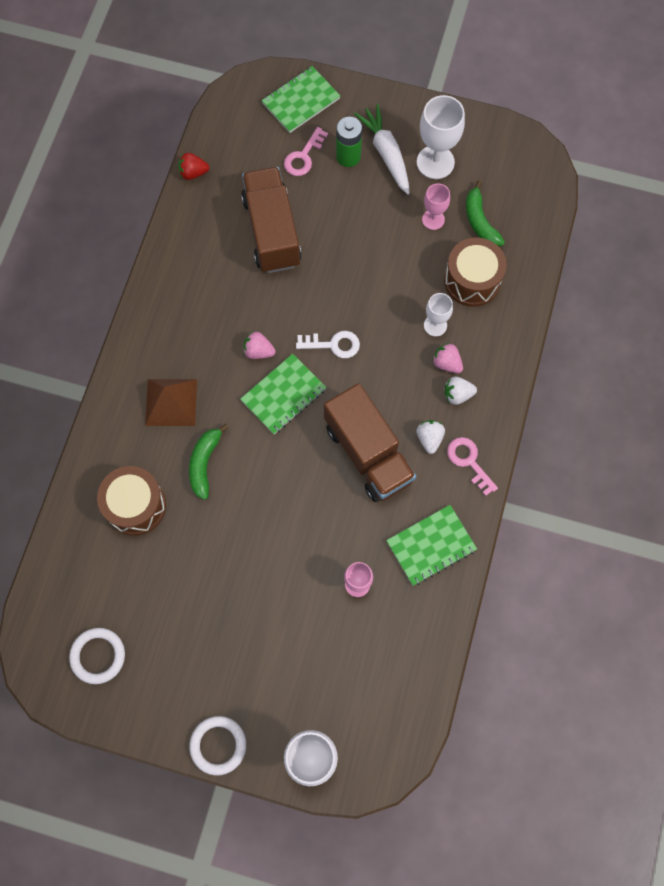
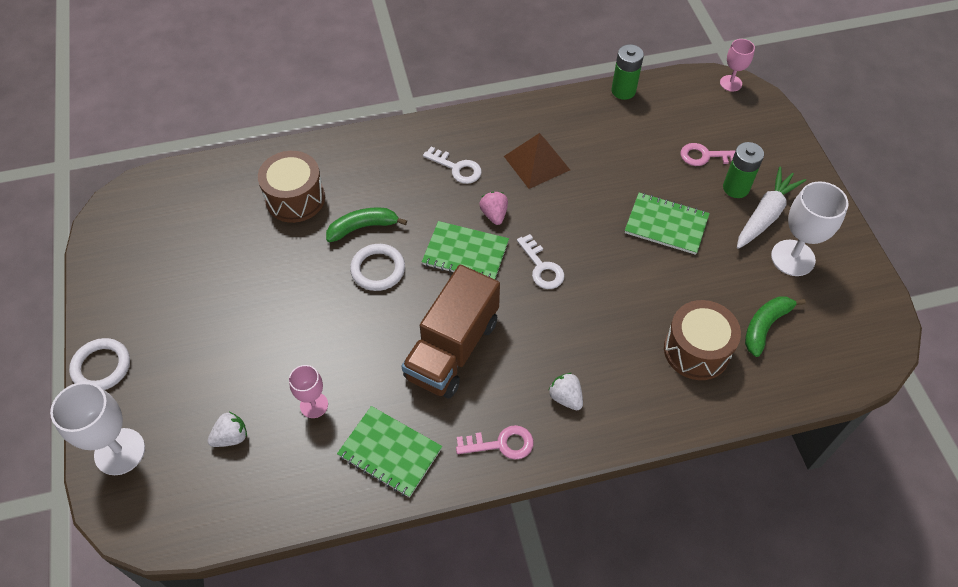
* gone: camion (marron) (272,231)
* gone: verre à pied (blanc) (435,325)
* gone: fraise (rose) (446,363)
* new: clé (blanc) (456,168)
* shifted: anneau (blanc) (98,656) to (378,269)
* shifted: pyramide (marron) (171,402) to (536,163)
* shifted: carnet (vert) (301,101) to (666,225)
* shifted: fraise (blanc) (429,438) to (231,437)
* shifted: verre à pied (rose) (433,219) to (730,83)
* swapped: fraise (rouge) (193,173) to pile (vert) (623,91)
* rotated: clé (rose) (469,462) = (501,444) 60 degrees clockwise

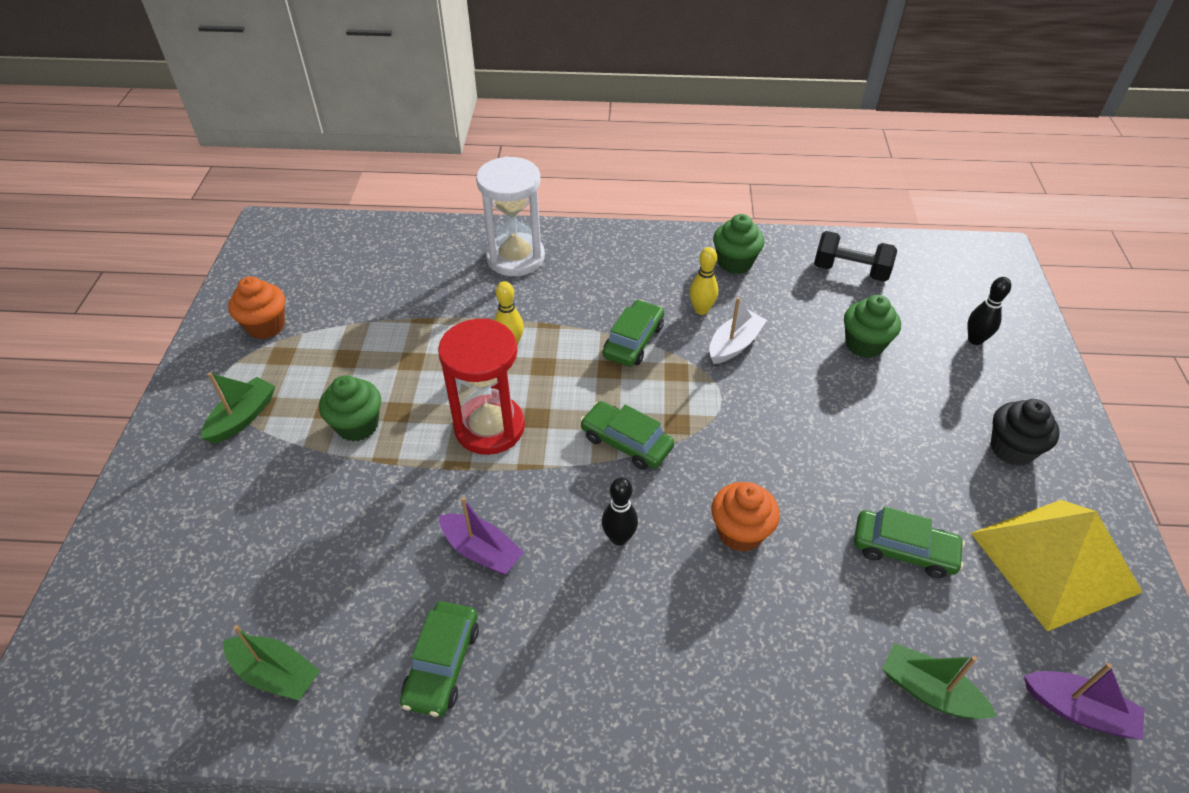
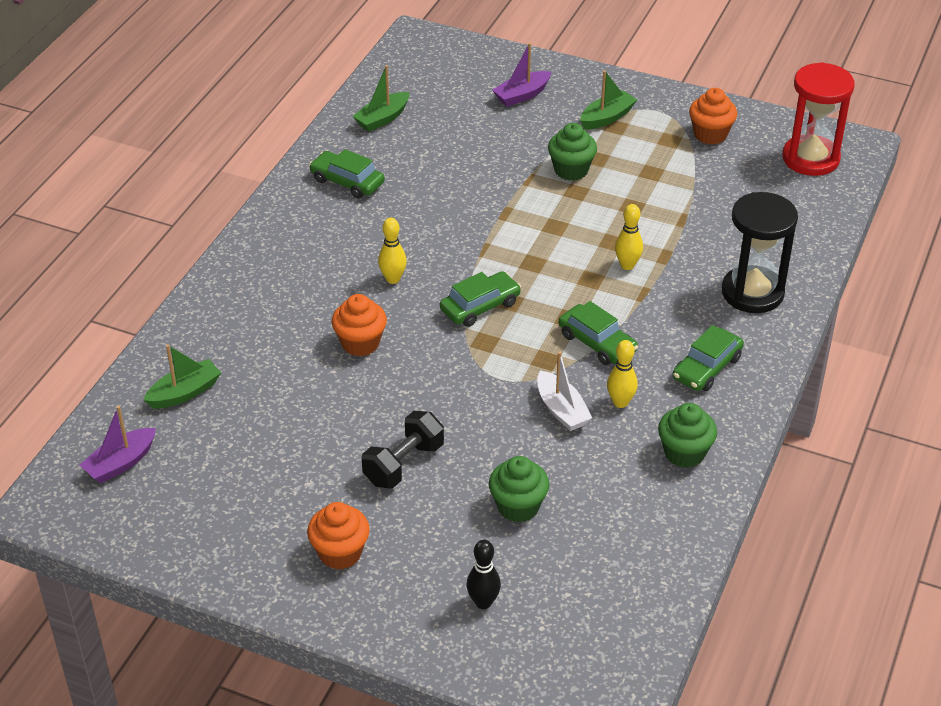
* gone: pyramide (jaune) (1054,561)
* shifted: sablier (rouge) (489,427) to (810,158)
* shifted: bateau (violet) (481,551) to (522,95)
* shifted: haltère (noir) (850,271) to (403,464)
* shifted: voiture (vert) (903,550) to (707,368)
* repainted: sablier (blanc) (515,257) to sablier (noir) (752,292)
* repainted: quille (noir) (619,538) to quille (jaune) (393,279)
* repainted: muffin (noir) (1012,449) to muffin (orange) (340,553)
* rotated: bateau (vert) (243,417) = (607,117) 90 degrees counterclockwise

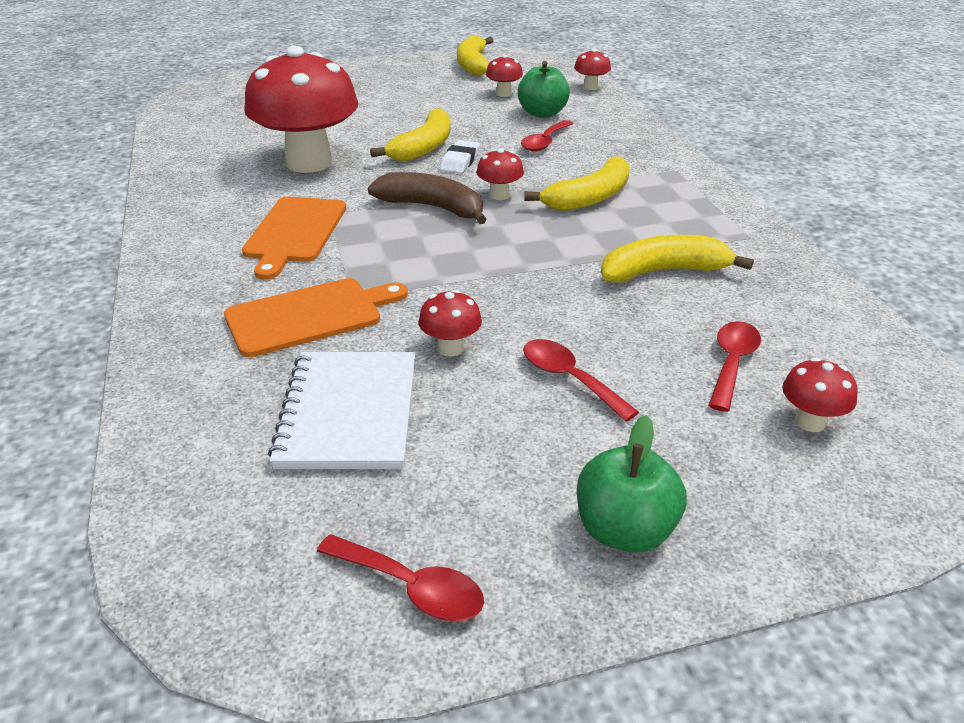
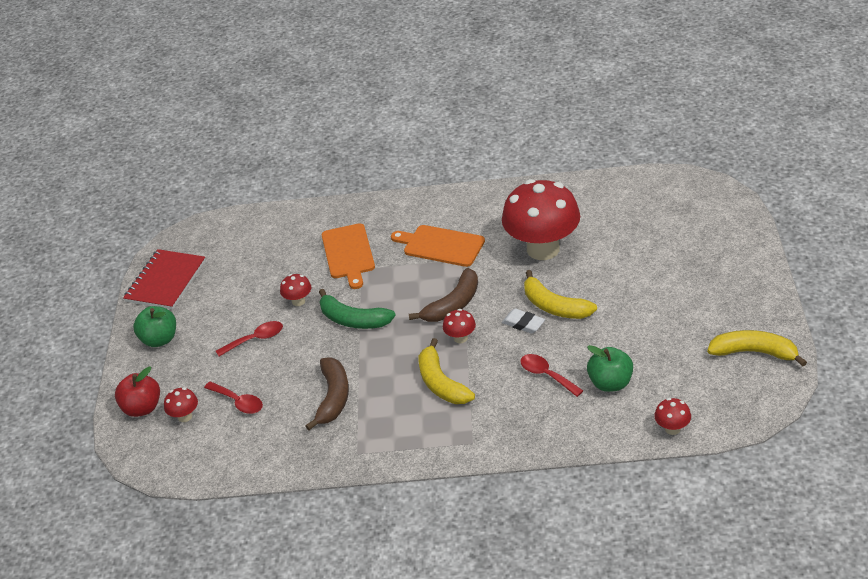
* gone: carnet (blanc) (349,413)
* gone: champignon (rouge) (504,94)
* new: pomme (rouge) (142,408)
* new: banane (vert) (353,320)
* swapped: cuillère (rouge) (412,588) to carnet (rouge) (166,281)
* repainted: banane (jaune) (663,272) to banane (marron) (333,398)

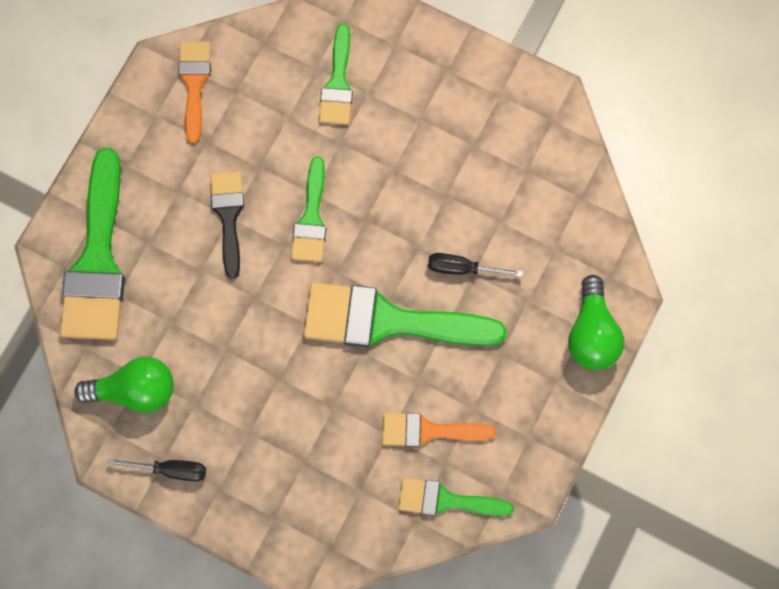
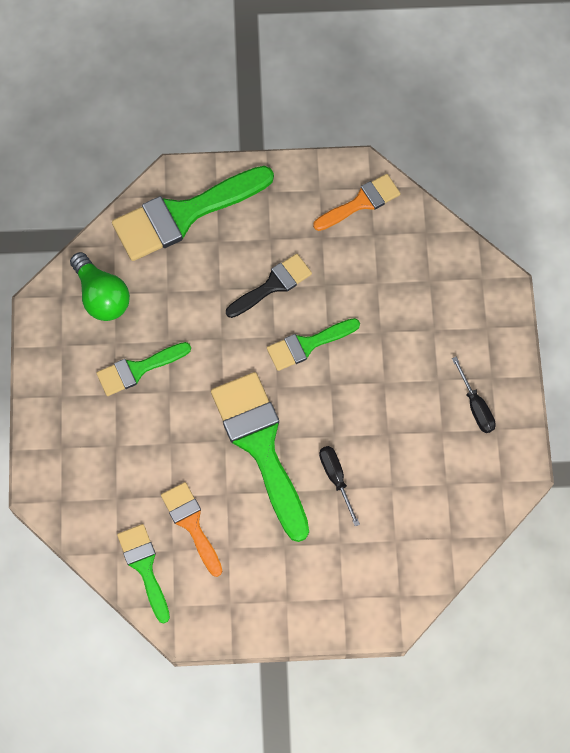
* gone: ampoule (vert) (592,333)
* shifted: tournevis (noir) (171,469) to (475,406)
* shifted: pinceau (vert) (338,83) to (138,369)

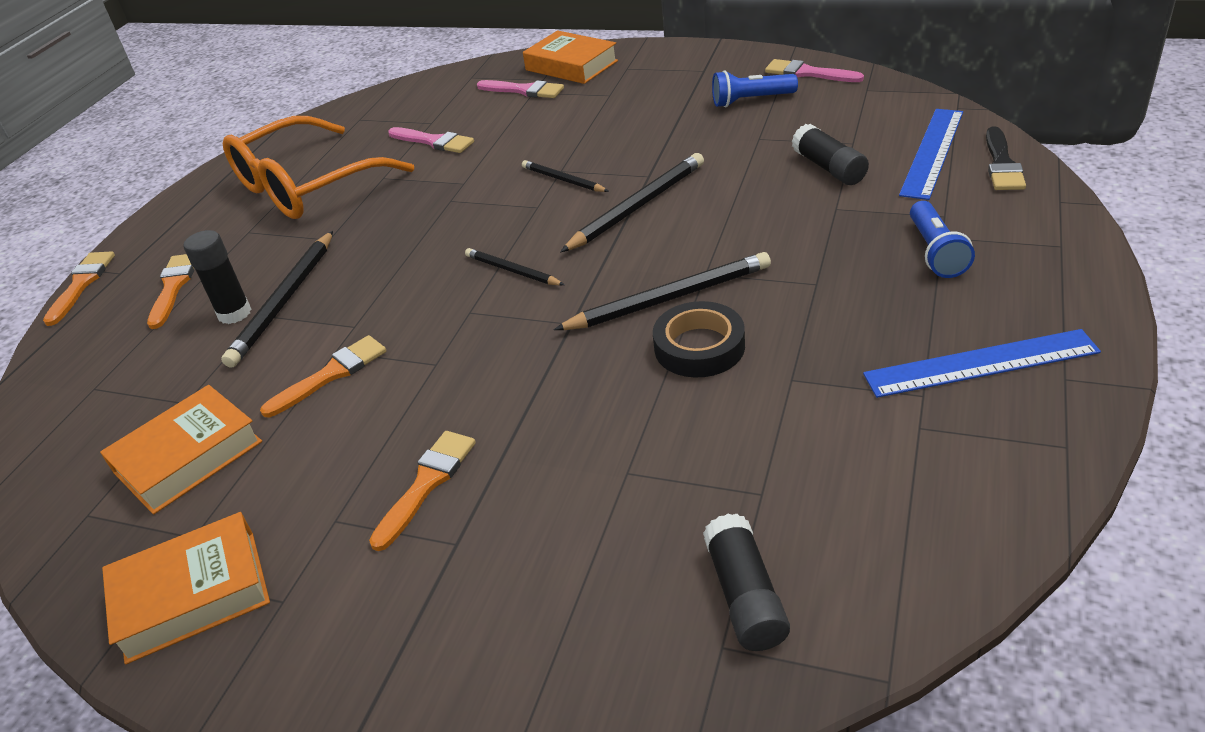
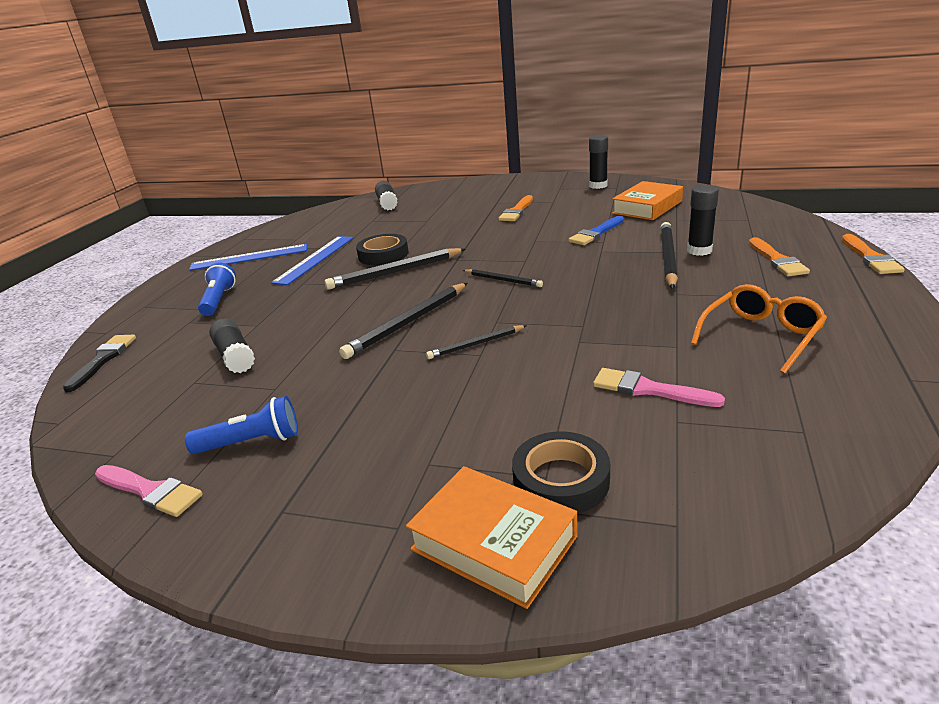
* shifted: règle (bleu) (932,152) to (315,259)
* swapped: livre (orange) (192,595) to bâton de colle (noir) (598,186)
* swapped: pinceau (rose) (524,90) to ruban adhésif (noir) (561,480)
* repainted: pinceau (orange) (331,374) to pinceau (bleu) (596,233)
* rotated: crayon (noir) (563,180) = (476,344) 120 degrees clockwise
* scaled: lunettes (orange) (306,186) = (760,336) x0.60

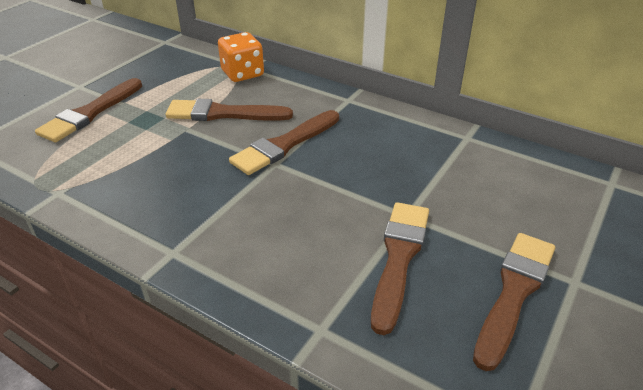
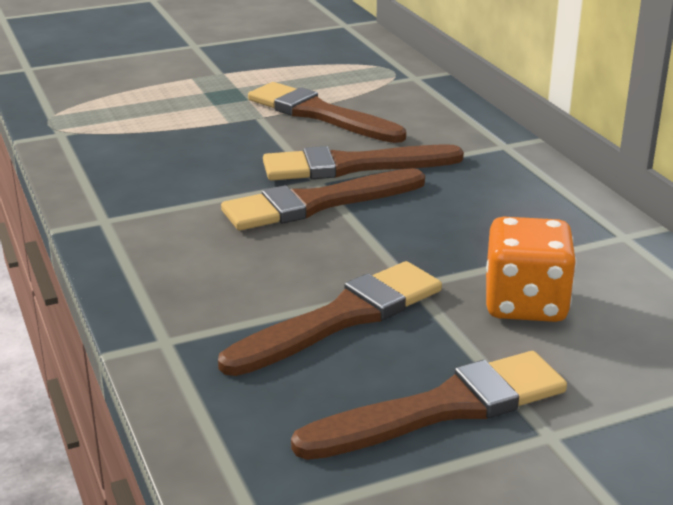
* shifted: pinceau (marron) (90,113) to (317,203)
* shifted: dé (orange) (242,74) to (525,304)

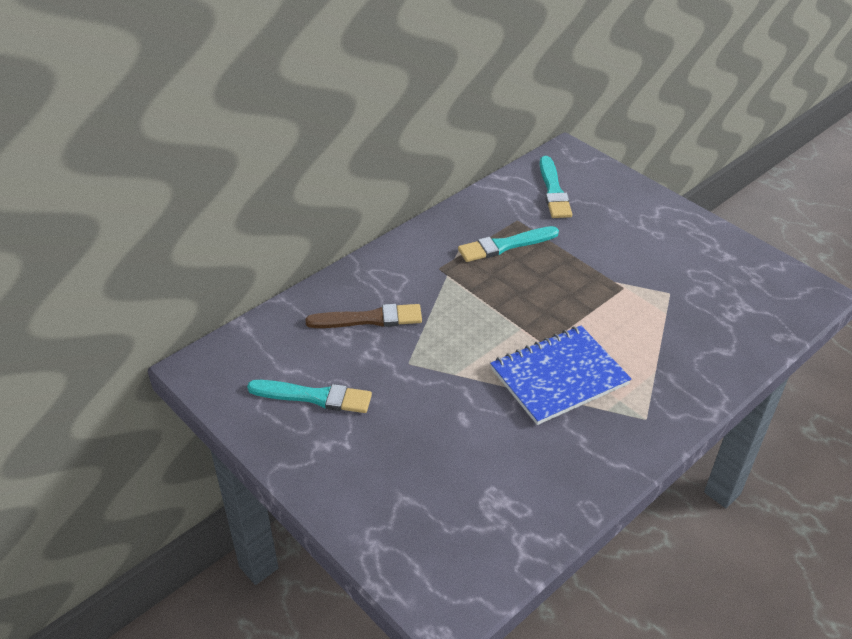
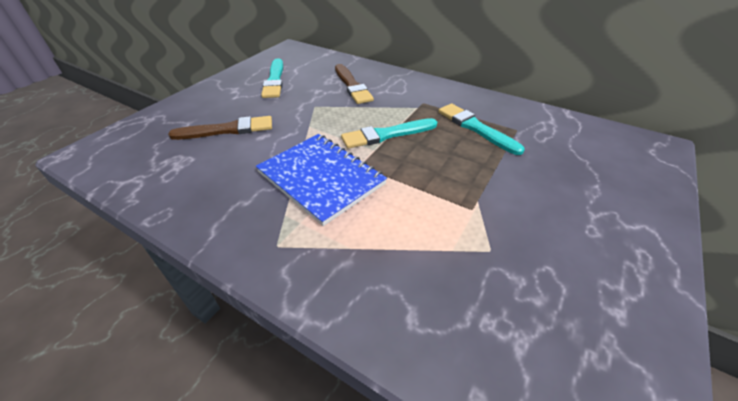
* new: pinceau (marron) (227,130)
* shifted: pinceau (turquoise) (553,191) to (386,135)

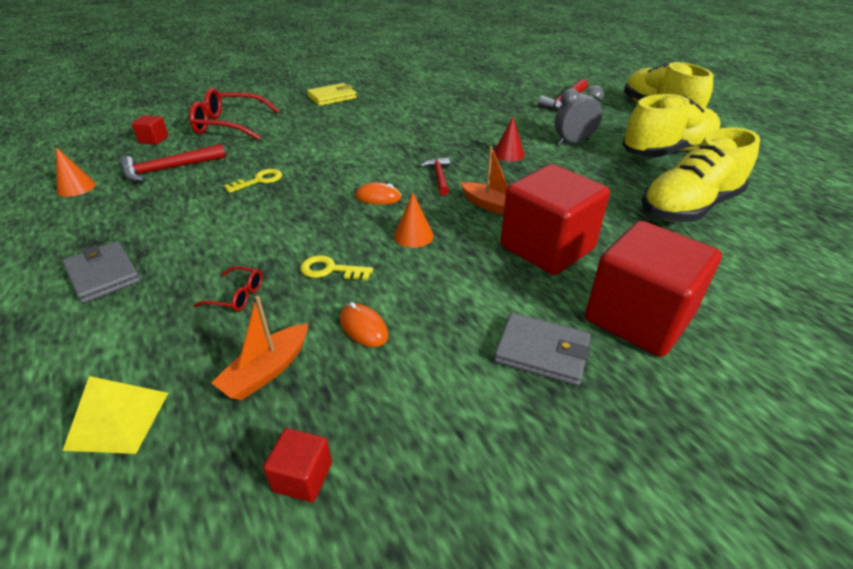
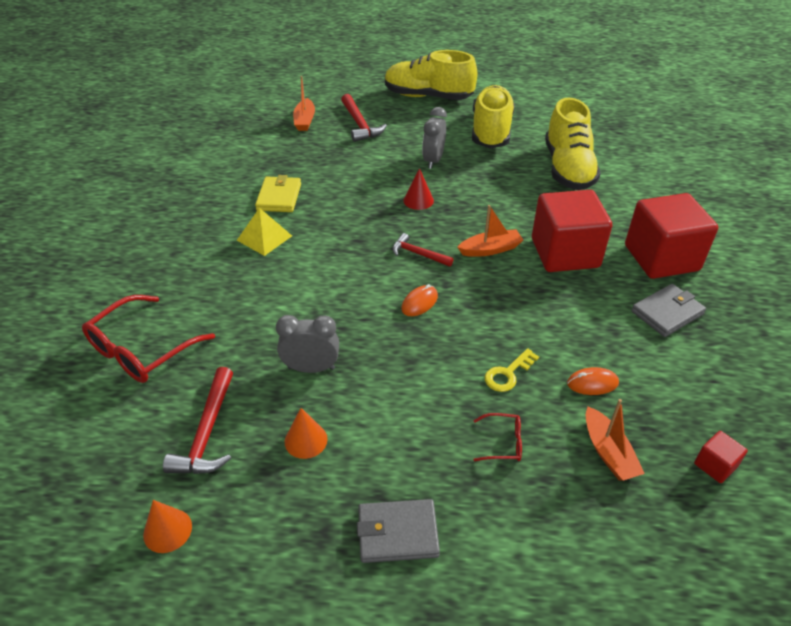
* gone: cube (rouge) (154,140)
* new: bateau (orange) (305,121)
* shifted: pyramide (jaune) (118,420) to (264,238)
* shifted: portefeuille (jaune) (332,97) to (279,197)
* shifted: cône (orange) (413,236) to (306,440)
* swapped: clé (jaune) (259,181) to réveil (gris) (311,368)
* rotated: lunettes (rouge) (237,296) = (503,443) 45 degrees clockwise

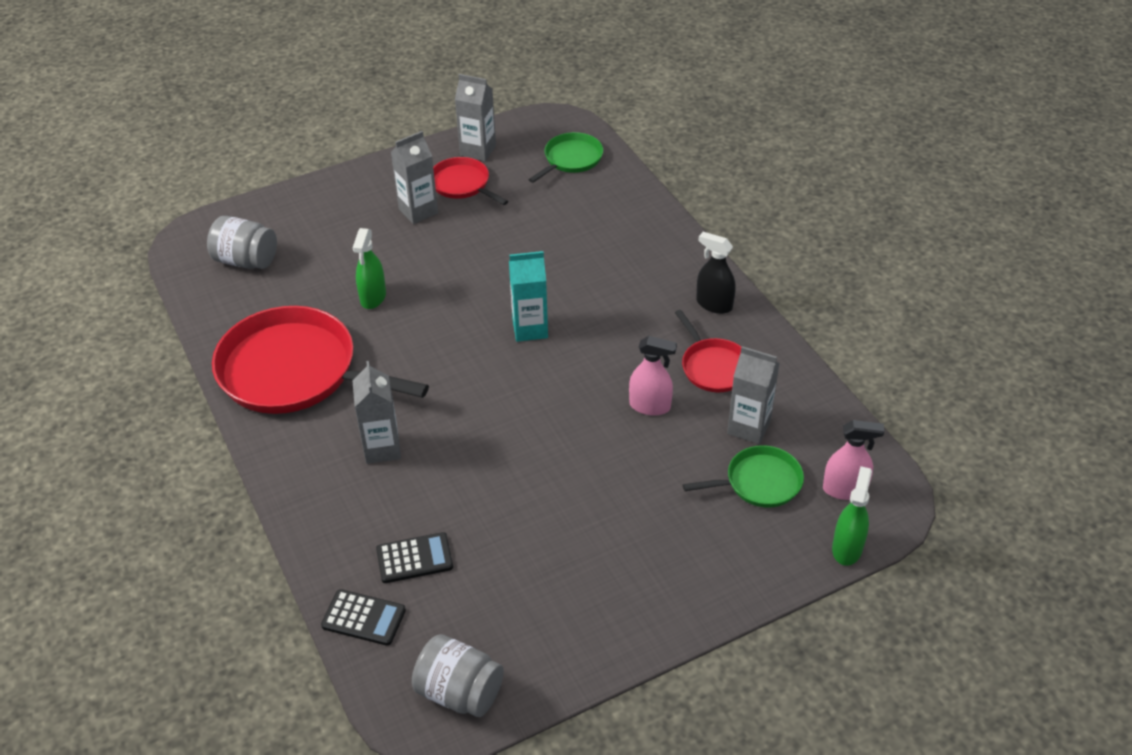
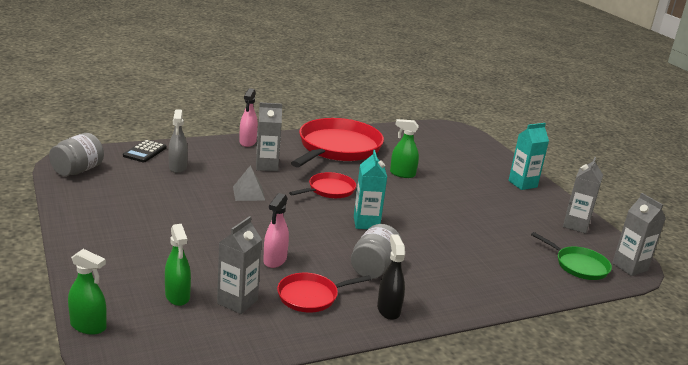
* new: pyramide (gris) (248,193)
* new: brique de lait (turquoise) (522,184)
* shifted: bocal (gris) (246,260) to (374,268)
* shifted: brique de lait (gris) (418,211) to (629,267)
* shifted: poêle (rouge) (462,184) to (329,190)
* shifted: vaporisateur (rose) (844,489) to (247,142)
* swapped: calculatrice (noir) (414,558) to vaporisateur (gris) (178,167)
* swapped: poêle (vert) (759,482) to vaporisateur (vert) (177,296)
* rotated: vaporisateur (noir) (714,304) = (388,310) 45 degrees counterclockwise

